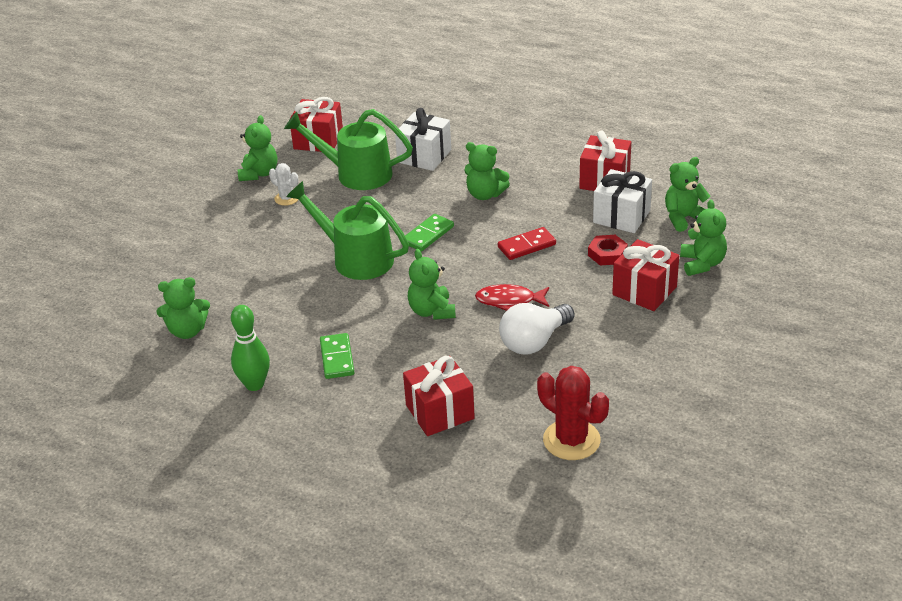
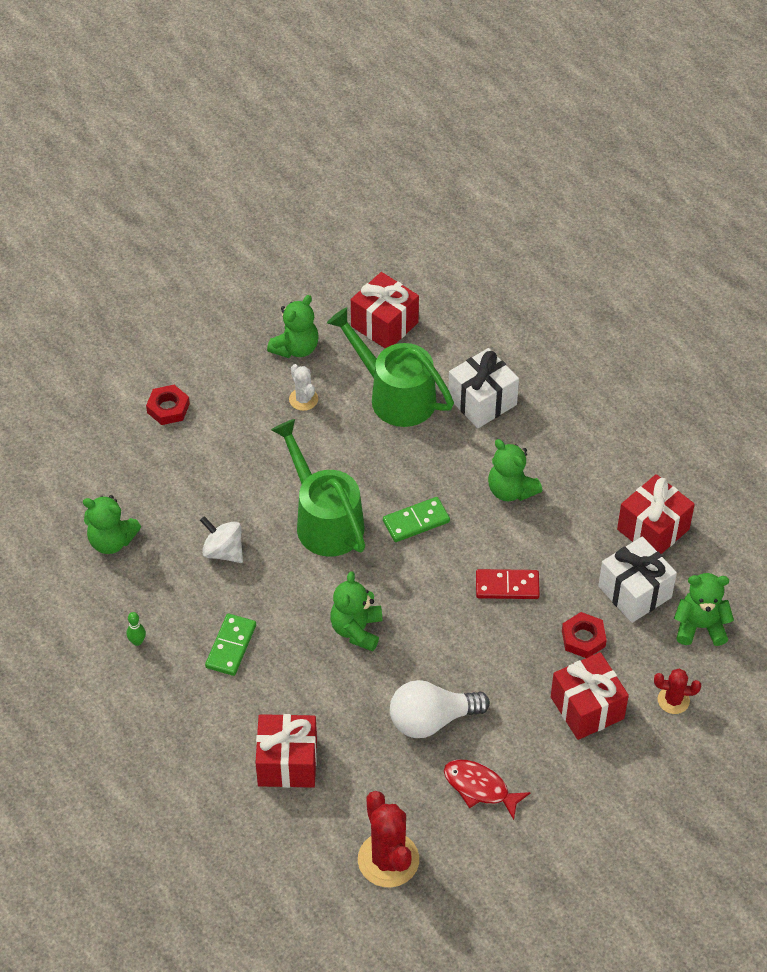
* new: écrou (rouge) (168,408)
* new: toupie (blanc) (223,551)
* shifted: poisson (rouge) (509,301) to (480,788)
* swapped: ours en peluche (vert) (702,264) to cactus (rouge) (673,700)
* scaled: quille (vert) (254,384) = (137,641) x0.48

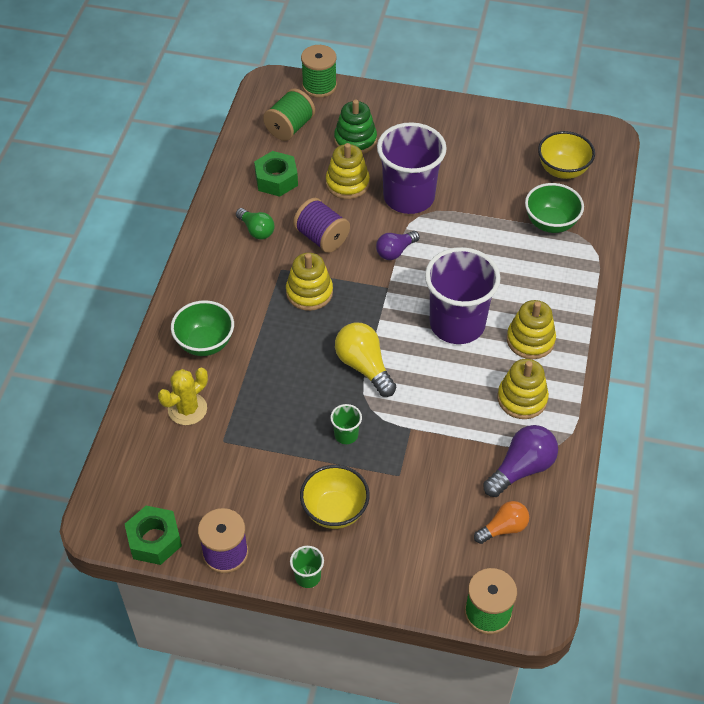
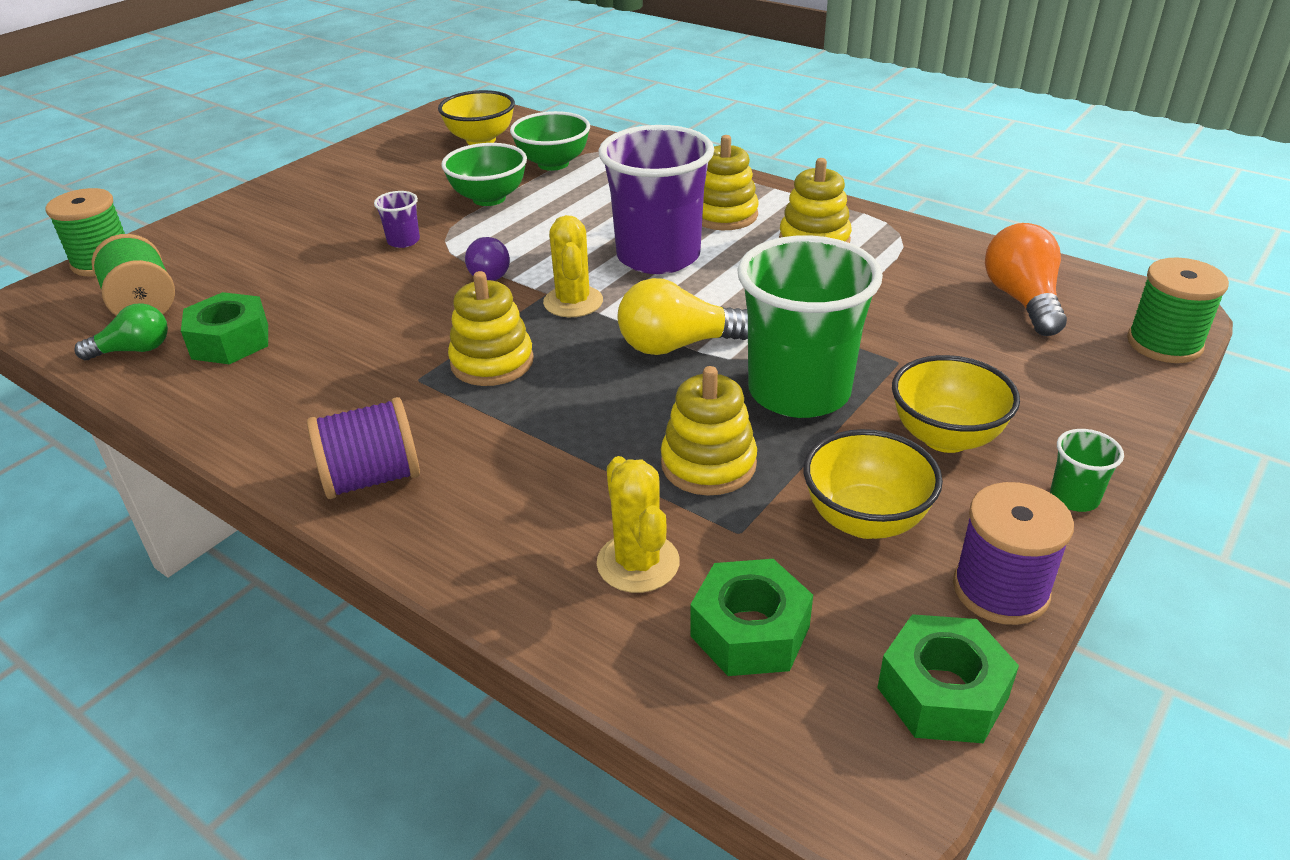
* gone: jouet à empiler (vert) (355,140)
* gone: ampoule (violet) (521,469)
* new: cactus (jaune) (573,302)
* new: écrou (vert) (750,631)
* new: bol (jaune) (865,520)
* shifted: bol (vert) (205,343) to (489,198)
* shifted: ampoule (vert) (256,230) to (134,350)
* shifted: bobine (violet) (322,238) to (372,478)
* shifted: jouet à empiler (jaune) (347,183) to (708,464)
* scaled: gobelet (vert) (346,435) = (799,391) x2.47
* scaled: gobelet (violet) (409,197) = (403,241) x0.40
* scaled: ampoule (orange) (503,528) = (1022,300) x1.53

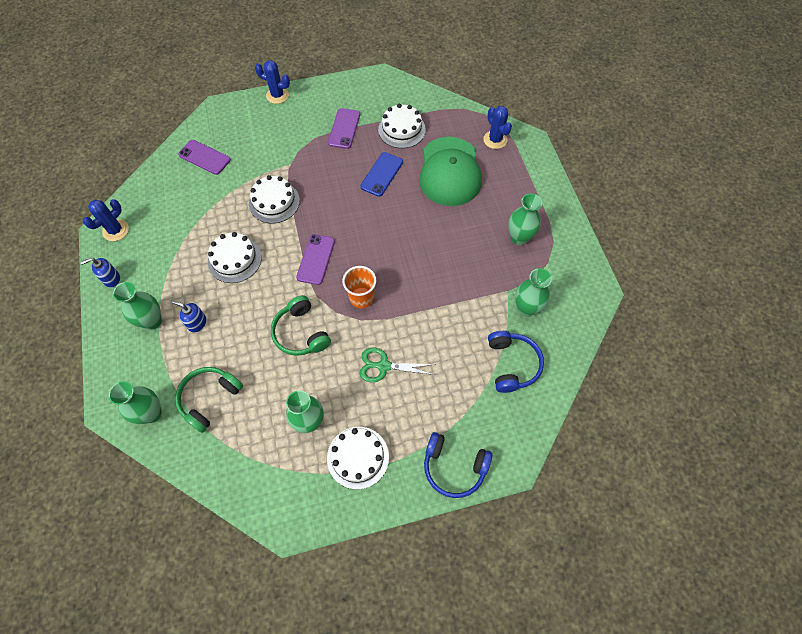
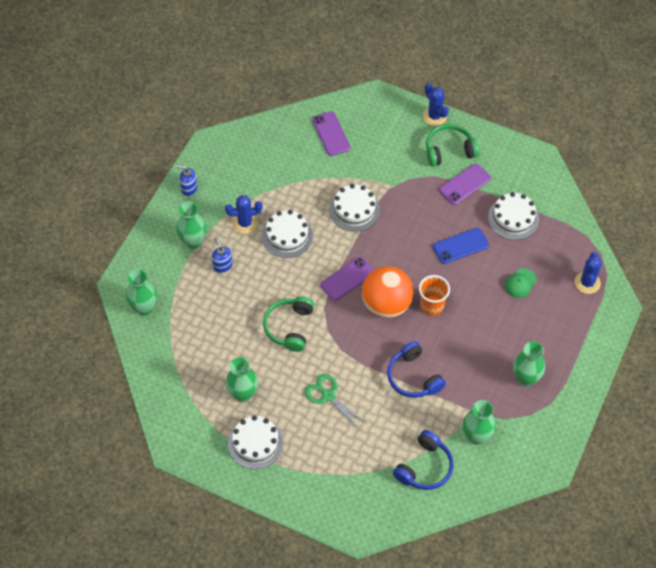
* new: balle (orange) (386,304)
* shifted: cactus (bleu) (116,230) to (245,223)
* shifted: casque audio (vert) (209,398) to (449,150)
* shifted: gobelet (orange) (361,298) to (432,306)
* shifted: casque audio (bleu) (454,467) to (413,377)
* scaled: casquette (vert) (450,172) = (520,283) x0.40

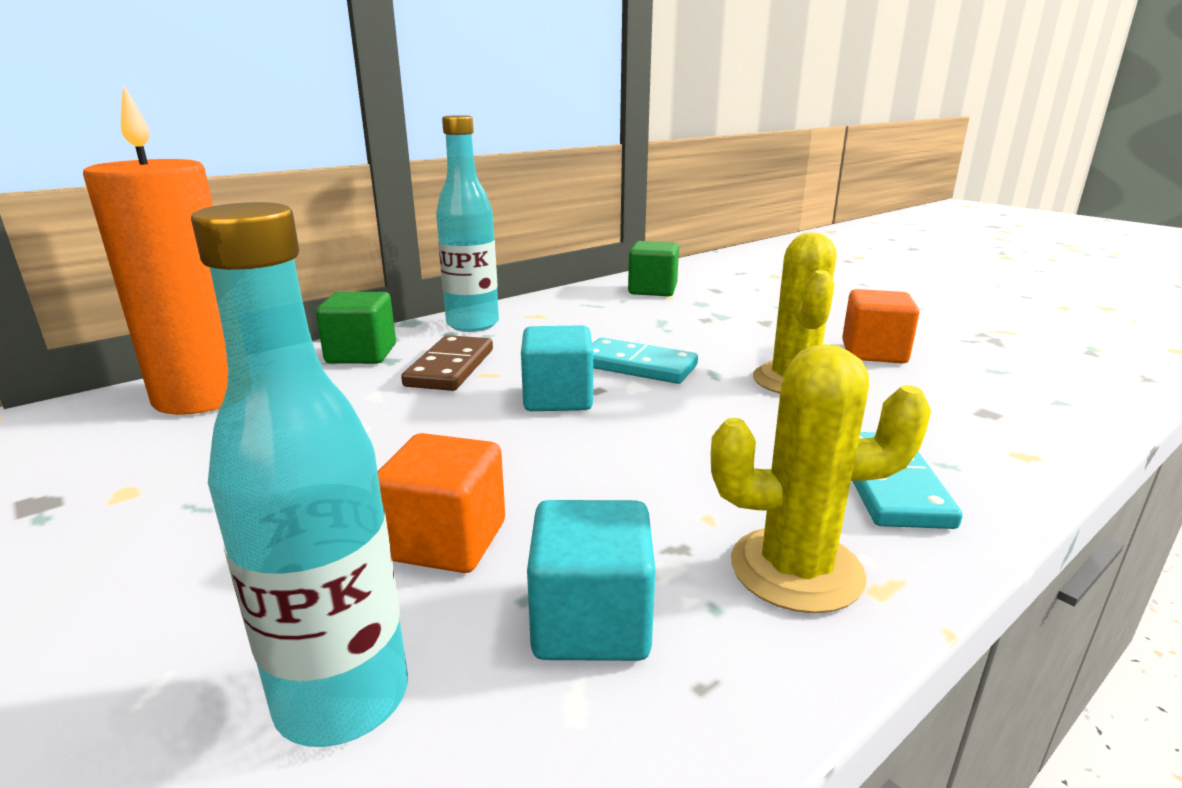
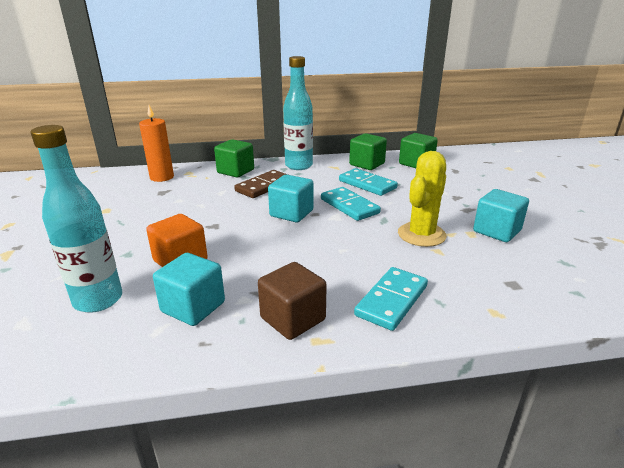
* new: domino (turquoise) (367,184)
* new: cube (vert) (367,164)
* swapped: cactus (jaune) (796,569) to cube (marron) (293,319)
* repainted: cube (orange) (873,352) to cube (turquoise) (496,231)
* scaled: bougie (orange) (203,396) = (162,177) x0.59

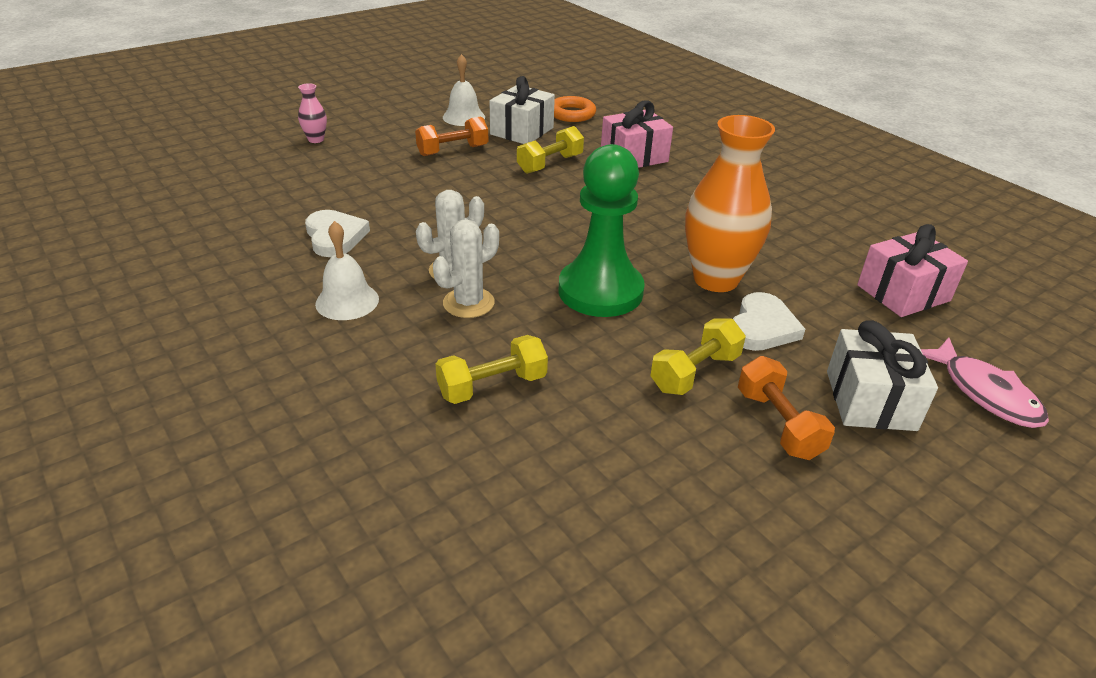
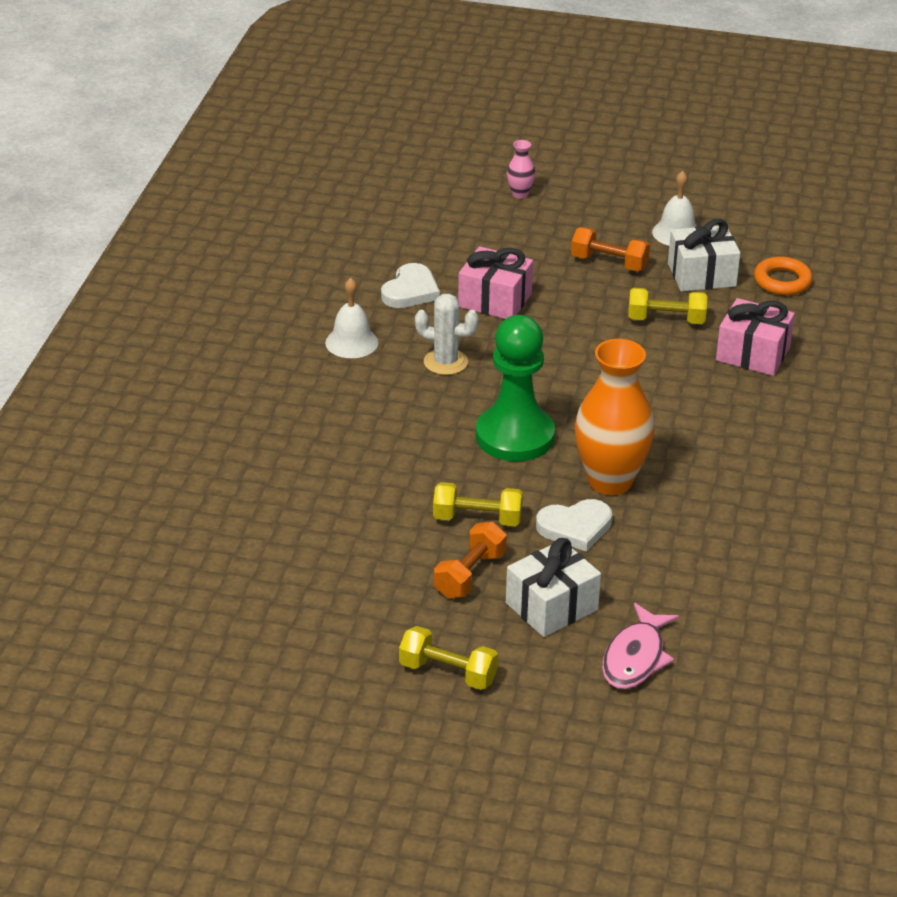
* gone: cactus (blanc) (468,303)
* shifted: haltère (jaune) (492,386) to (448,673)
* shifted: cadeau (rose) (903,293) to (495,300)

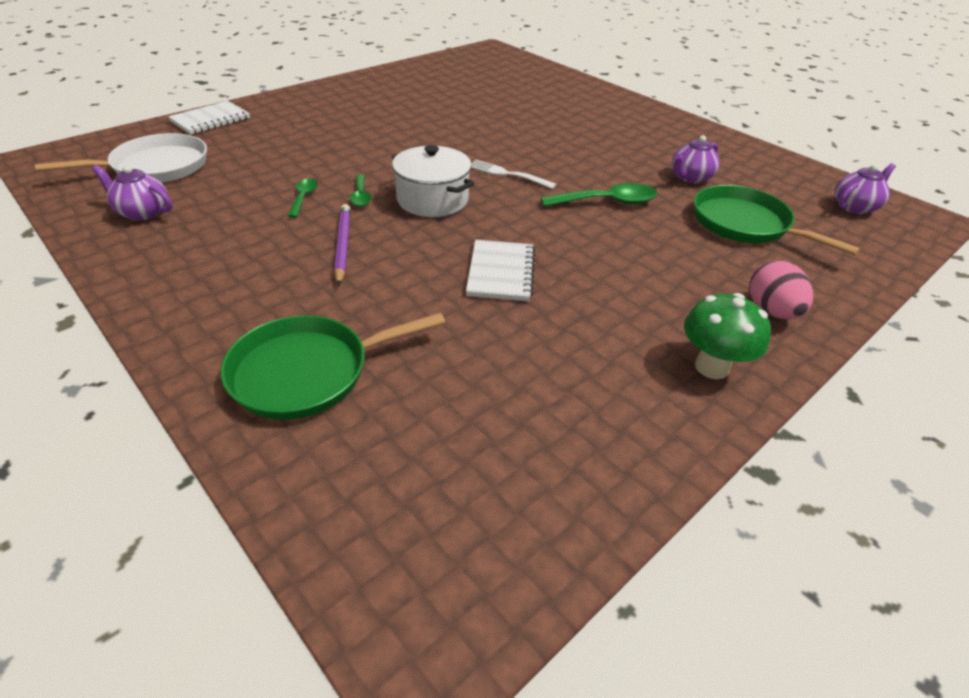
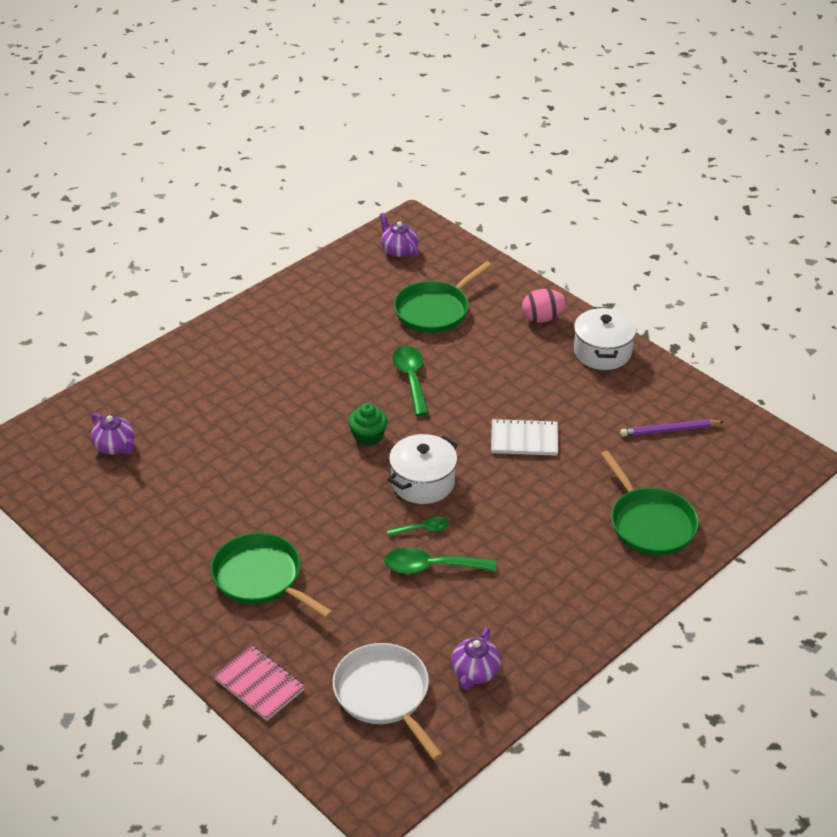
* new: poêle (vert) (260,578)
* shifted: crayon (violet) (343,245) to (669,430)
* shifted: théière (violet) (690,178) to (115,447)
* swapped: fourchette (blanc) (508,174) to muffin (vert) (368,436)
* swapped: champignon (vert) (711,367) to marmite (blanc) (602,352)
* repainted: carnet (blanc) (210,120) to carnet (rose) (259,684)
* scaled: cuillère (vert) (304,198) = (431,567) x1.75

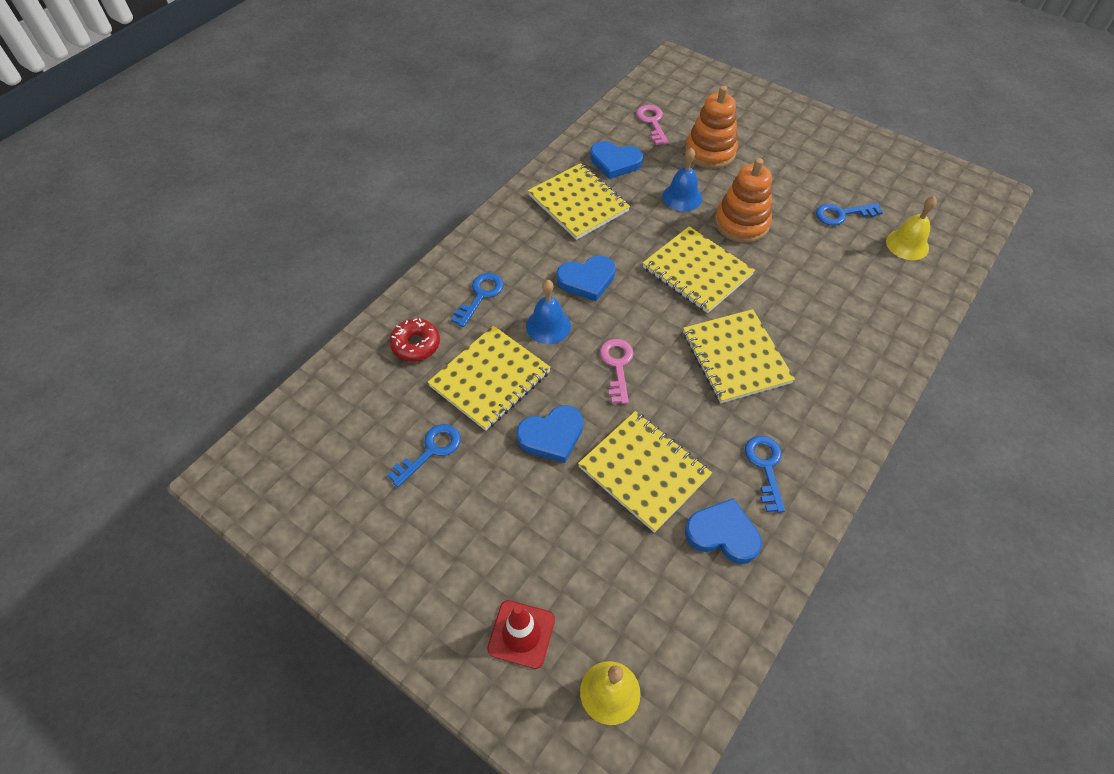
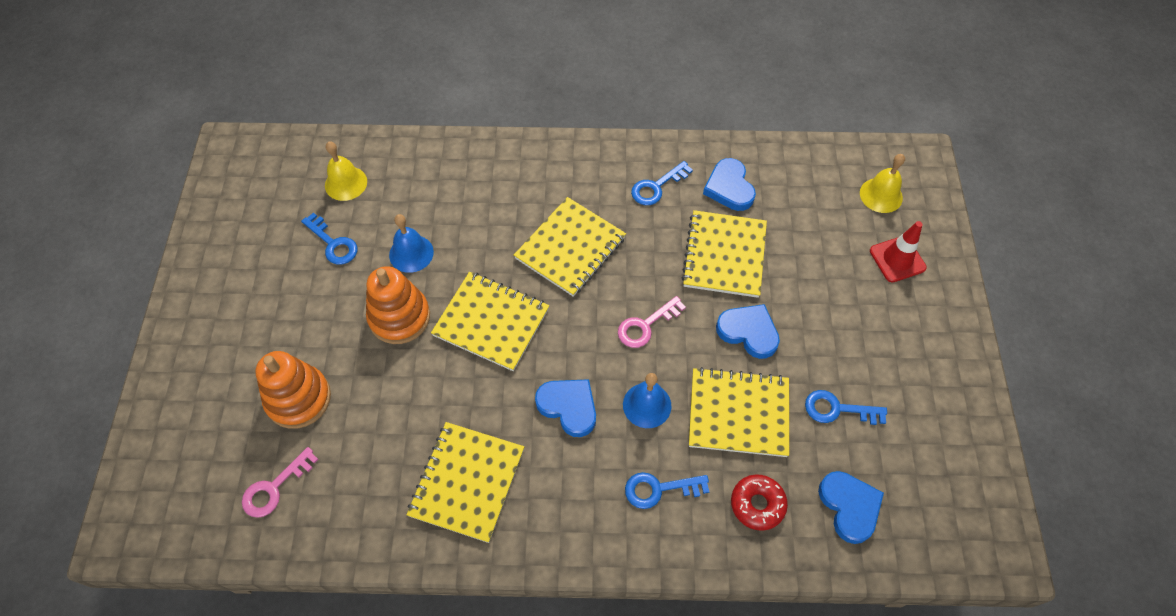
* shifted: cœur (bleu) (615,162) to (849,507)
* shifted: cloche (bleu) (682,197) to (411,253)
* rotated: carnet (jaune) (697,271) = (491,322) 75 degrees counterclockwise

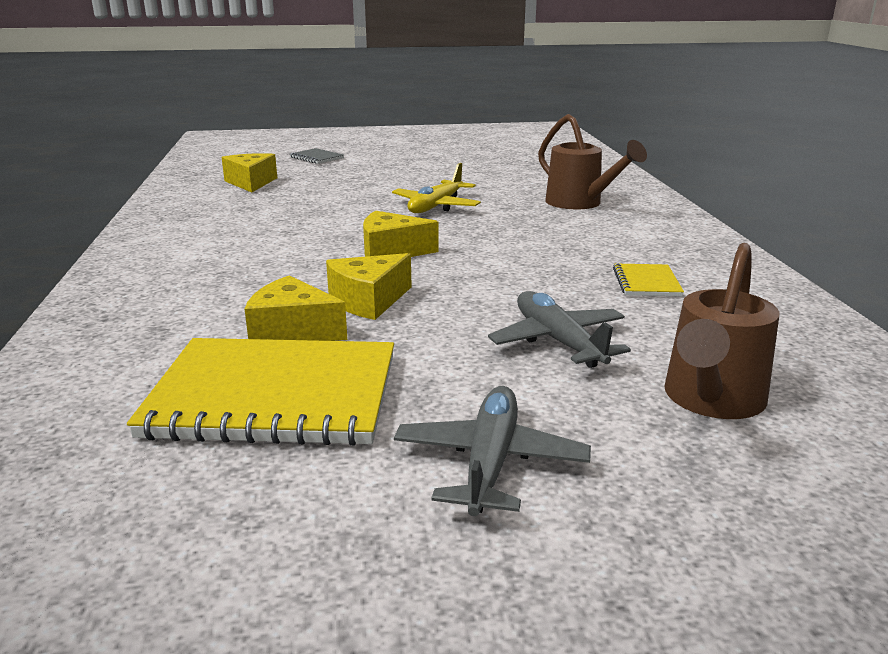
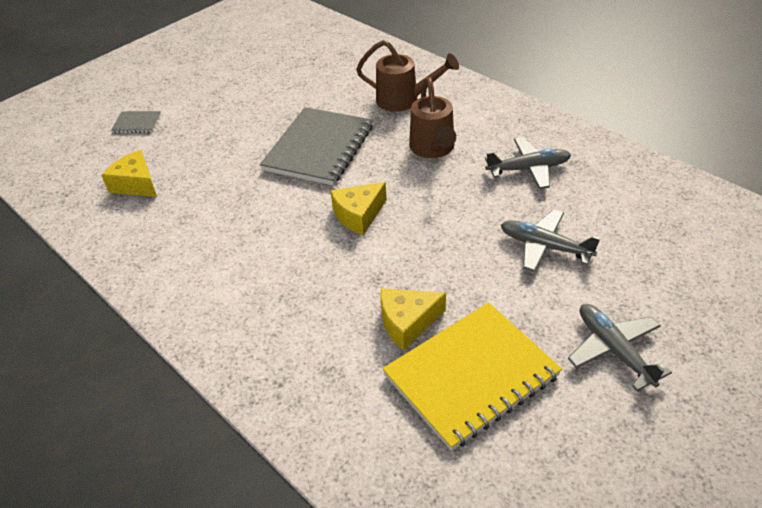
* gone: fromage (jaune) (368,301)
* shifted: arrosoir (marron) (711,400) to (433,148)
* swapped: avion (jaune) (436,206) to carnet (gris) (319,148)
* swapped: carnet (jaune) (646,282) to avion (gris) (528,169)

